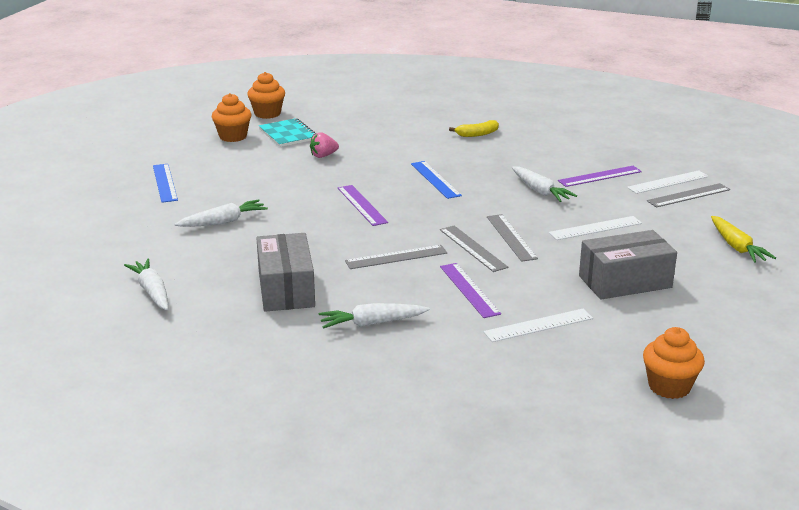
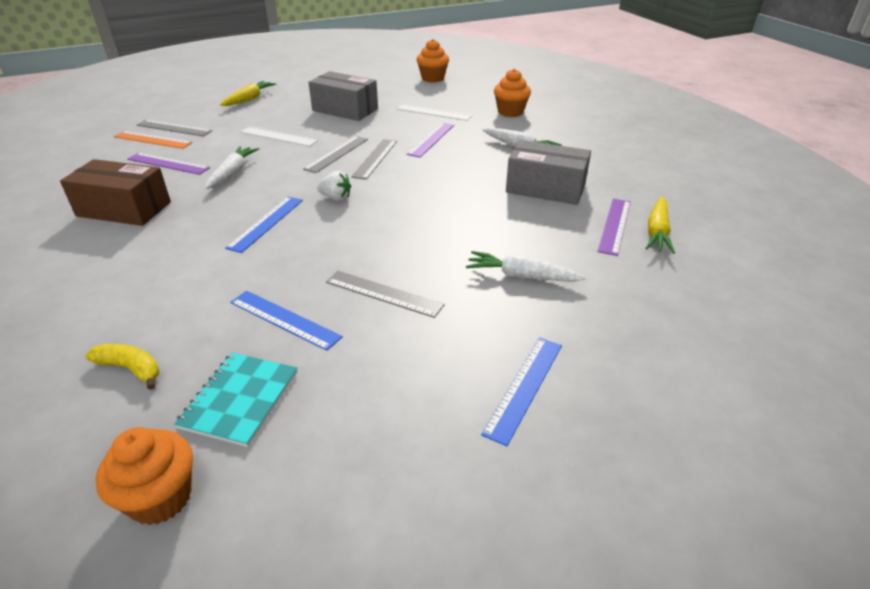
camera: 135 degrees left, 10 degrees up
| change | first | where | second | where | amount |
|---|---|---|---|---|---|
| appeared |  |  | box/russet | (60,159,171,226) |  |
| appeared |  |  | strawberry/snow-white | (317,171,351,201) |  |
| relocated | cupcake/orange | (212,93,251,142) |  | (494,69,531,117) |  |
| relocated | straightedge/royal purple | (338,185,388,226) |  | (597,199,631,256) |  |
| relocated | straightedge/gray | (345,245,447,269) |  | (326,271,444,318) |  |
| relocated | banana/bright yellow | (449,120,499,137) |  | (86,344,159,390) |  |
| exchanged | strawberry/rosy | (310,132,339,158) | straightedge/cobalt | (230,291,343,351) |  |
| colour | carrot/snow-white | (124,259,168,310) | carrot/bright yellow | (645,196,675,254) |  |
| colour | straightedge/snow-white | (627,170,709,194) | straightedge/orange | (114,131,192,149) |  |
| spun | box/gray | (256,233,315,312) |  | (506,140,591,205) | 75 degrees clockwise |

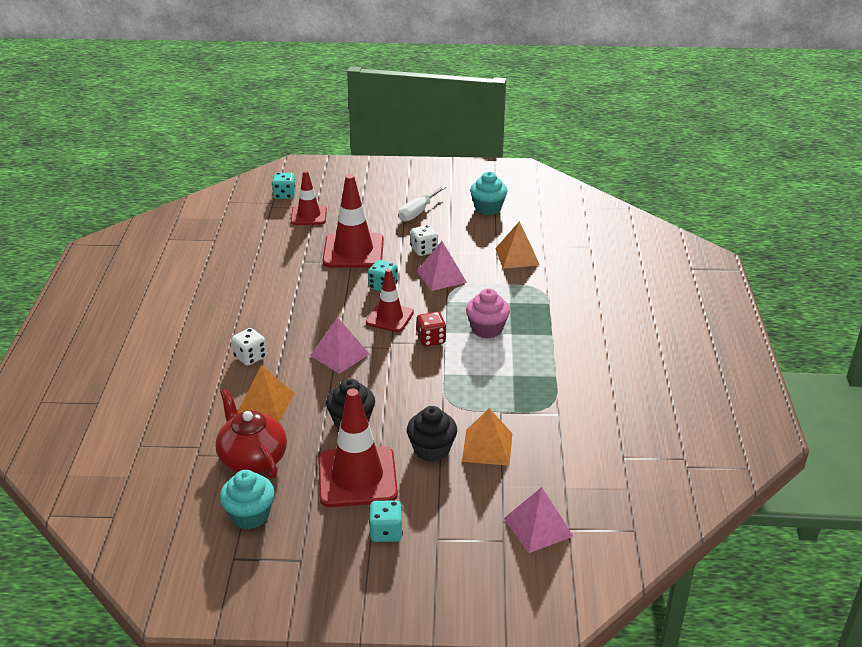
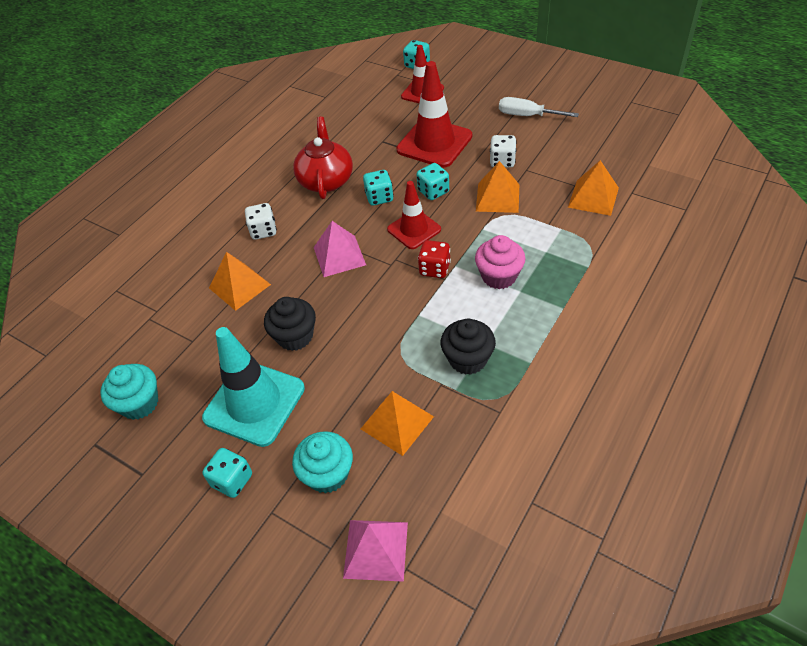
camera: 35 degrees right, 15 degrees up
| change | first | where | second | where | amount |
|---|---|---|---|---|---|
| appeared |  |  | dice/aqua | (363,170,394,206) |  |
| relocated | china teapot/scarlet | (215,389,287,478) |  | (293,117,353,199) |  |
| relocated | cupcake/jet-black | (407,406,457,462) |  | (441,319,496,375) |  |
| relocated | cupcake/aqua | (470,172,507,215) |  | (292,431,353,493) |  |
| colour | safety cone/scarlet | (318,389,398,507) | safety cone/aqua | (202,327,305,447) |  |
| colour | pyramid/rosy | (417,241,467,291) | pyramid/orange | (476,161,519,213) |  |
| spun | hand screwdriver/snow-white | (399,185,446,222) |  | (499,97,579,117) | 45 degrees clockwise |

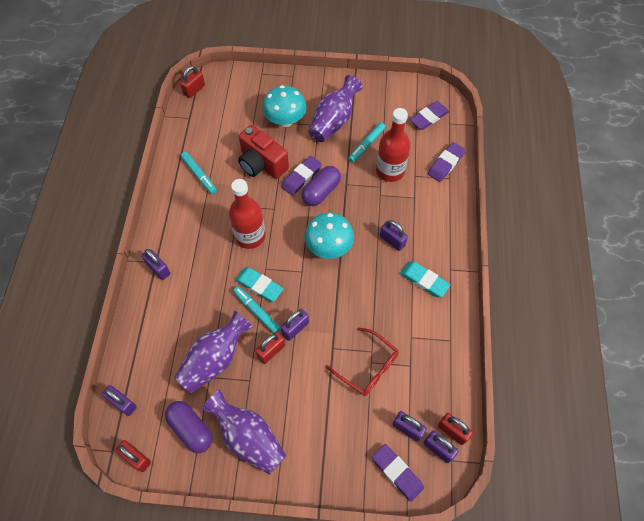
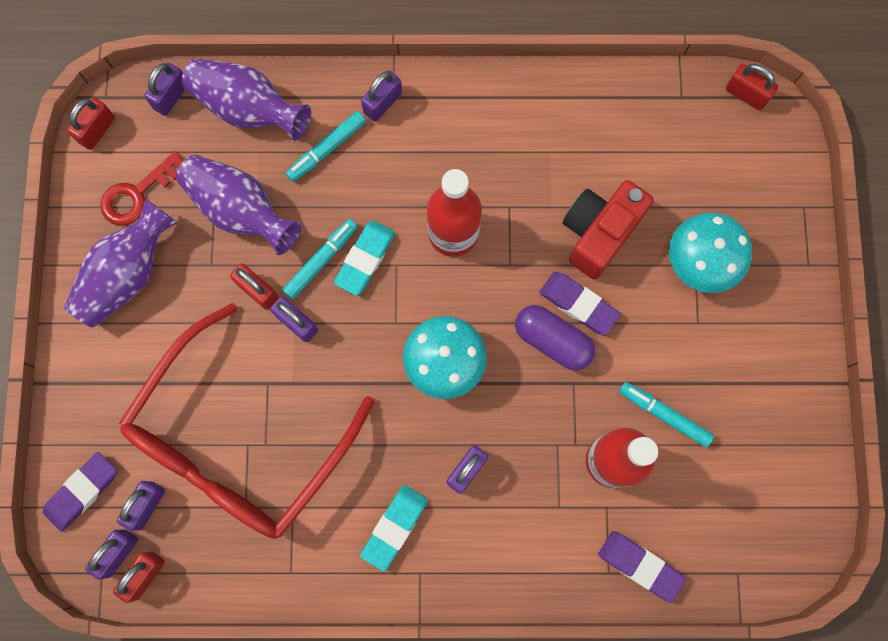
camera: 85 degrees right, 15 degrees up
| change | first | where | second | where | amount |
|---|---|---|---|---|---|
| missing | pencil eraser/royal purple | (410,101,449,130) |  |  |  |
| relocated | marker/aqua | (181,152,217,194) |  | (286,111,366,182) |  |
| relocated | tall vase/royal purple | (308,75,363,142) |  | (181,58,311,141) |  |
| exchanged | capsule/royal purple | (165,401,213,453) | key/scarlet | (100,151,183,226) |  |
| size | spectacles/scarlet | (326,327,399,396) |  | (119,303,374,539) | x2.12 |

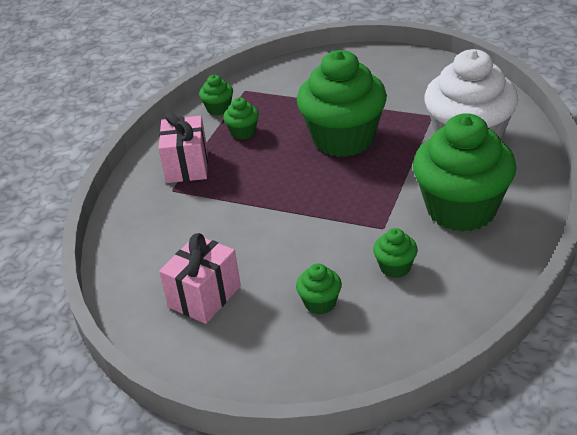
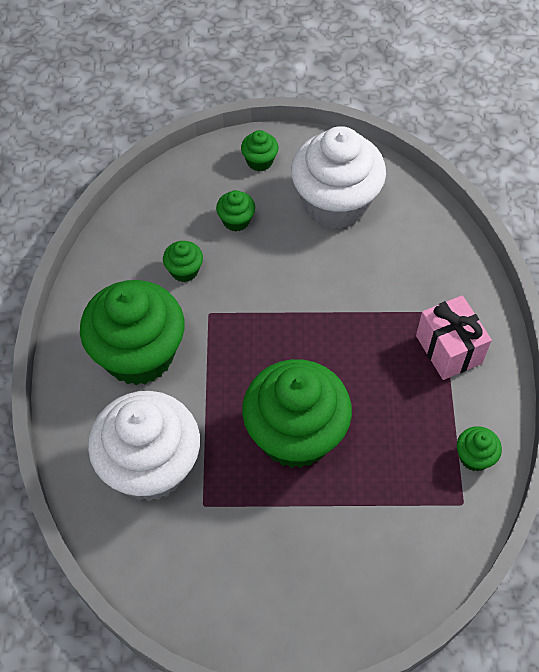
camera: 155 degrees right, 20 degrees up
| change | first | where | second | where | amount |
|---|---|---|---|---|---|
| relocated | cupcake/emerald | (223,97,259,140) |  | (241,130,278,171) |  |
| exchanged | wrapped gift/rosy | (159,233,241,324) | cupcake/snow-white | (291,126,386,229) |  |

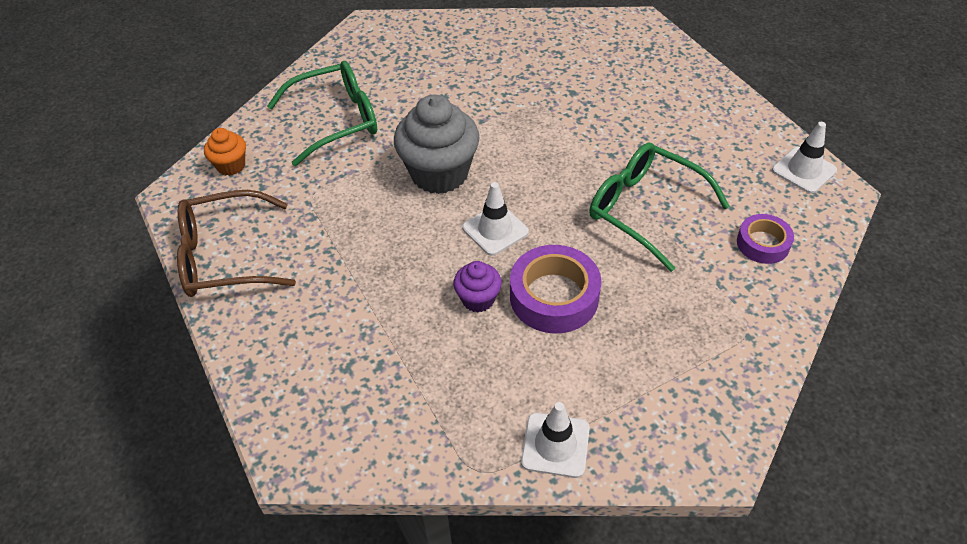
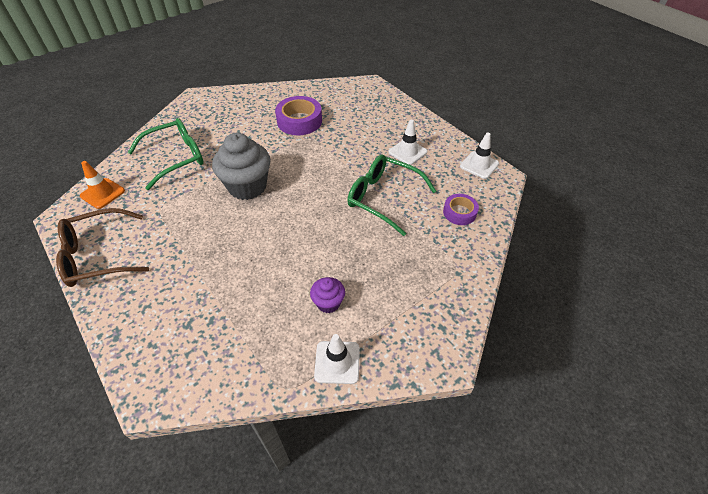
camera: 10 degrees left, 0 degrees up
| change | first | where | second | where | amount |
|---|---|---|---|---|---|
| relocated | cupcake/royal purple | (453,261,502,313) |  | (310,277,345,313) |  |
| relocated | safety cone/snow-white | (462,182,529,256) |  | (388,120,427,165) |  |
| relocated | roll of tape/royal purple | (510,245,601,333) |  | (275,96,322,135) |  |
| exchanged | cupcake/orange | (204,128,246,176) | safety cone/orange | (80,161,125,209) |  |

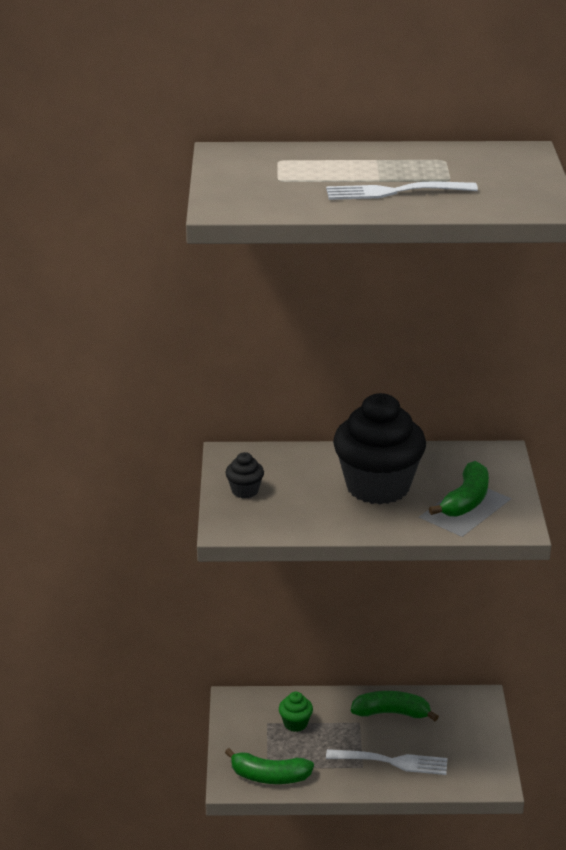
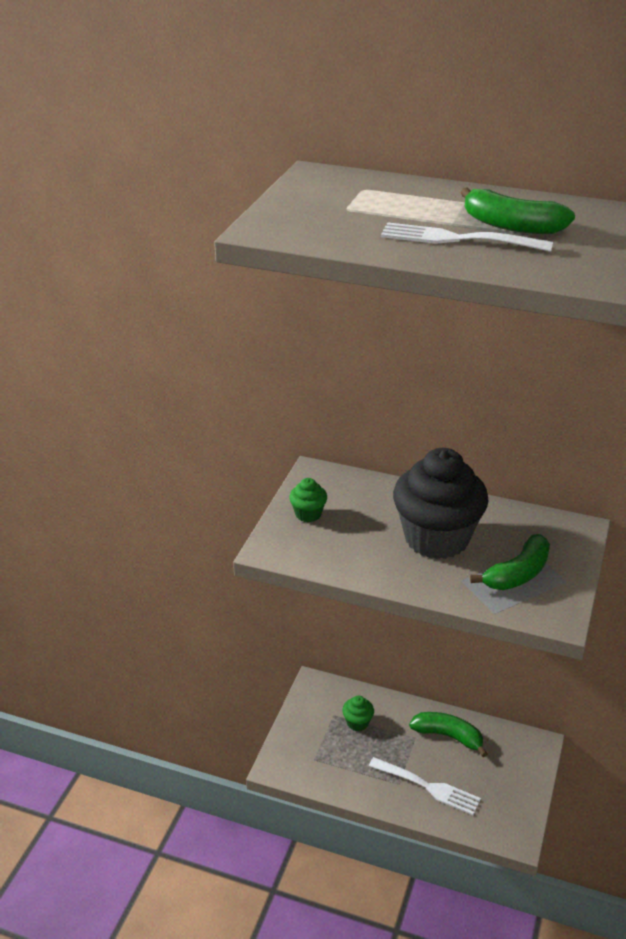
camera: 20 degrees right, 5 degrees up
| change | first | where | second | where | amount |
|---|---|---|---|---|---|
| relocated | banana/emerald | (225,748,314,784) |  | (460,187,575,234) |  |
| colour | cupcake/jet-black | (226,452,264,498) | cupcake/emerald | (289,478,327,522) |  |

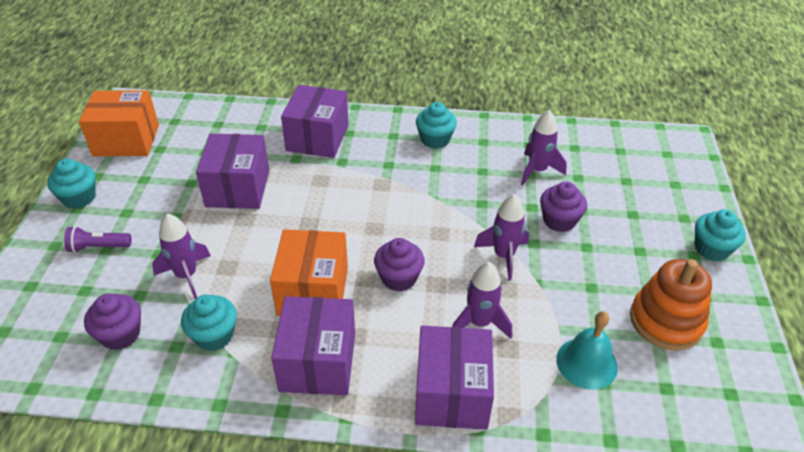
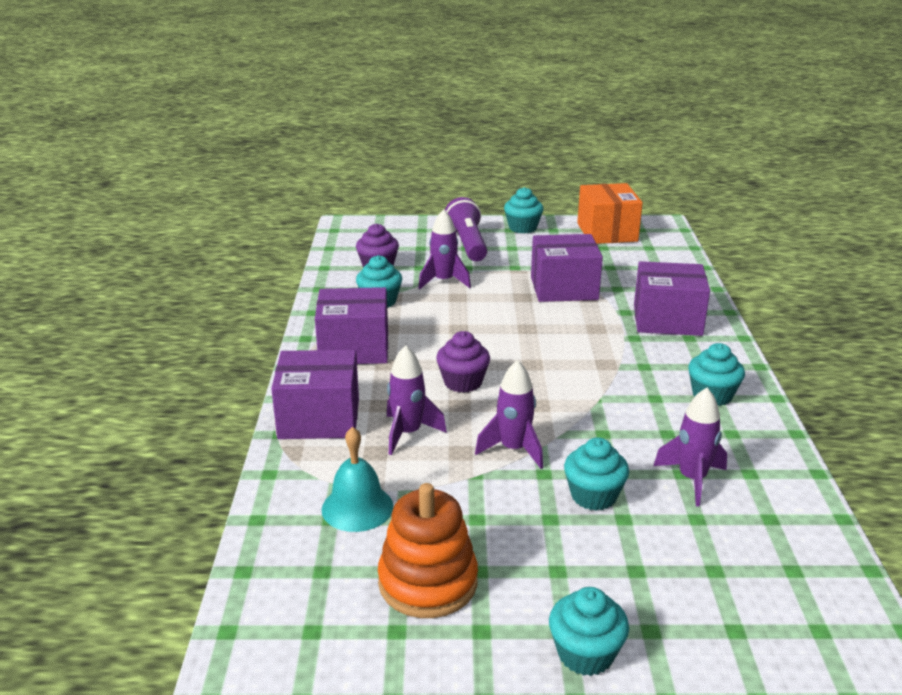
camera: 85 degrees right, 15 degrees down
| change | first | where | second | where | amount |
|---|---|---|---|---|---|
| missing | box/orange | (270,229,348,316) |  |  |  |
| colour | cupcake/royal purple | (540,181,587,232) | cupcake/aqua | (564,437,629,511) |  |
| size | torch/royal purple | (64,226,131,253) |  | (445,197,487,261) | x1.68 |

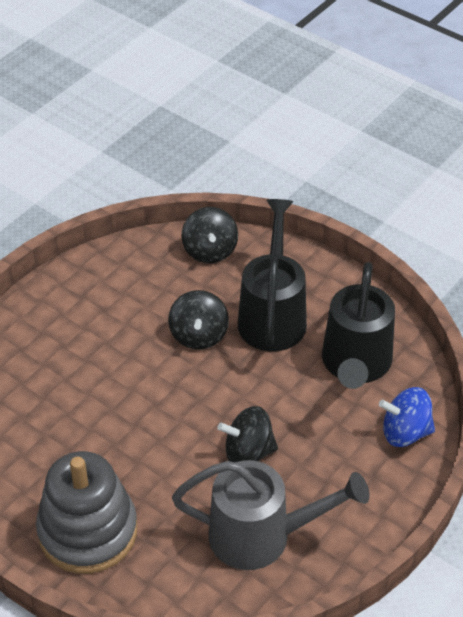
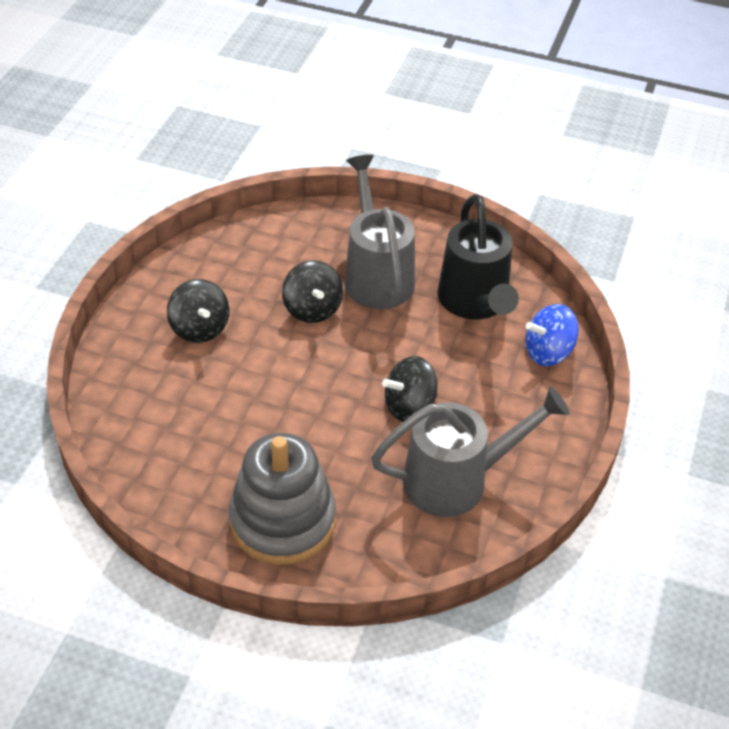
camera: 20 degrees left, 0 degrees up
| change | first | where | second | where | amount |
|---|---|---|---|---|---|
| relocated | toy top/jet-black | (182,207,238,263) |  | (167,279,230,343) |  |
| colour | watering pot/jet-black | (238,199,307,352) | watering pot/gray | (344,155,415,309) |  |

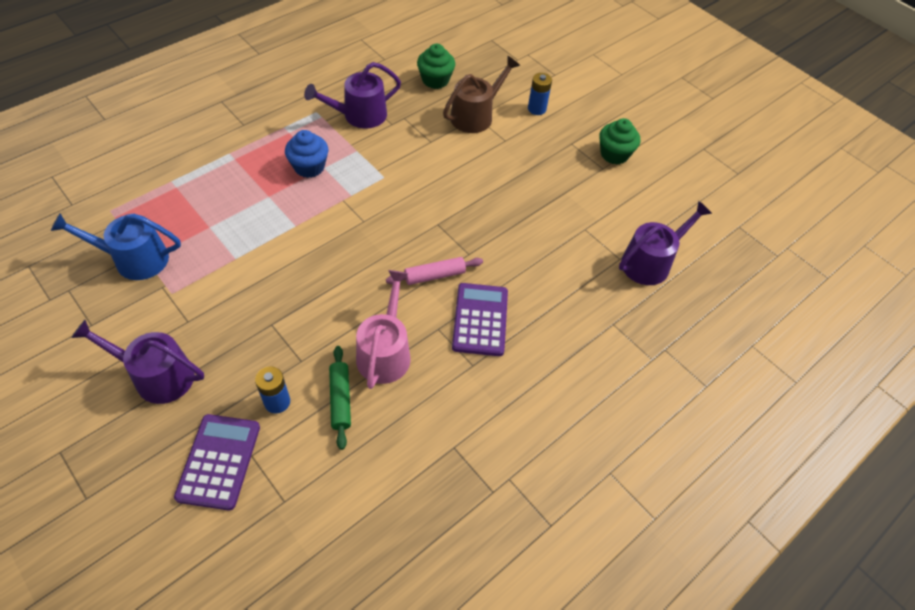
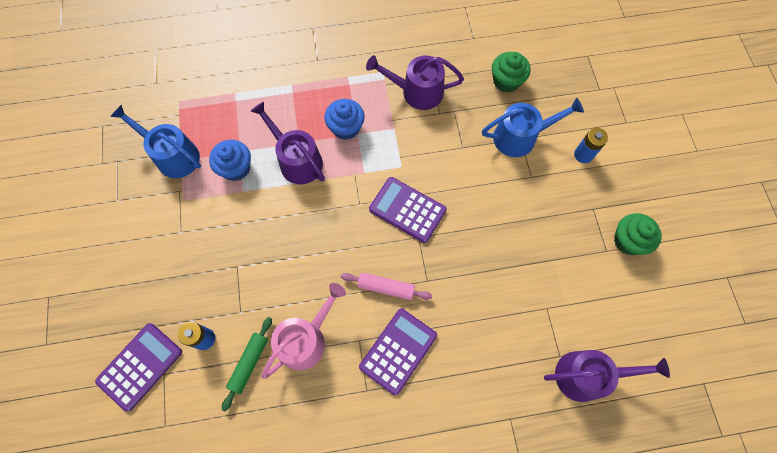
camera: 35 degrees right, 15 degrees up
| change | first | where | second | where | amount |
|---|---|---|---|---|---|
| appeared |  |  | cupcake/cobalt | (209,140,251,181) |  |
| appeared |  |  | adding machine/royal purple | (369,177,447,243) |  |
| relocated | watering pot/royal purple | (71,320,204,404) |  | (251,102,325,184) |  |
| colour | watering pot/russet | (443,56,520,133) | watering pot/cobalt | (482,98,584,157) |  |

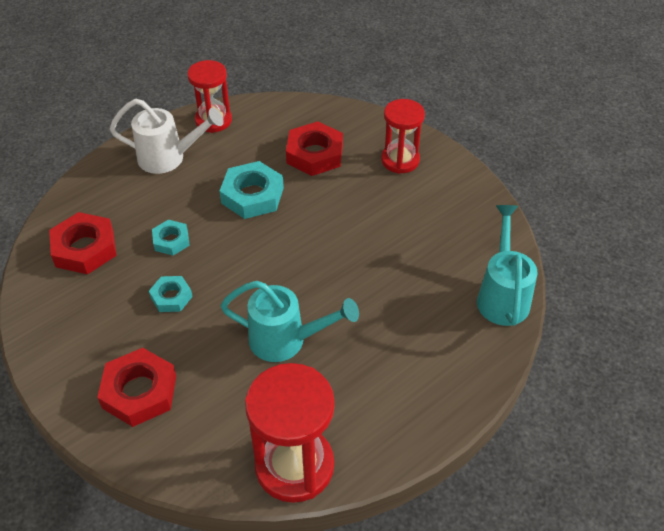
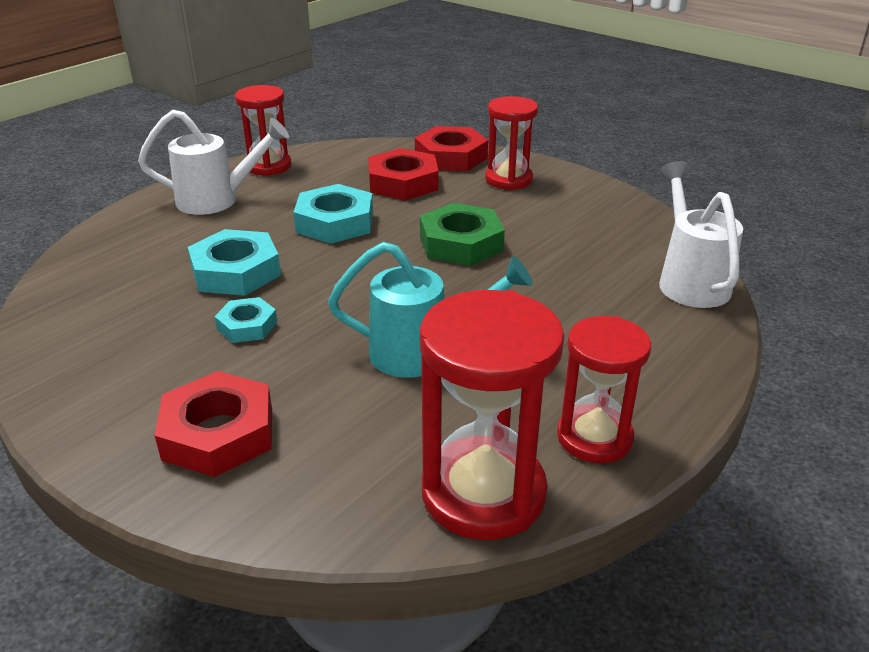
camera: 10 degrees left, 15 degrees down
| change | first | where | second | where | amount |
|---|---|---|---|---|---|
| appeared |  |  | hex nut/emerald | (420,203,505,266) |  |
| appeared |  |  | sandglass/scarlet | (557,316,651,463) |  |
| relocated | hex nut/scarlet | (49,212,117,274) |  | (415,126,488,171) |  |
| colour | watering pot/aqua | (477,205,537,326) | watering pot/snow-white | (659,161,743,308) |  |
| size | hex nut/aqua | (152,220,190,256) |  | (188,229,281,296) | x1.72 |

